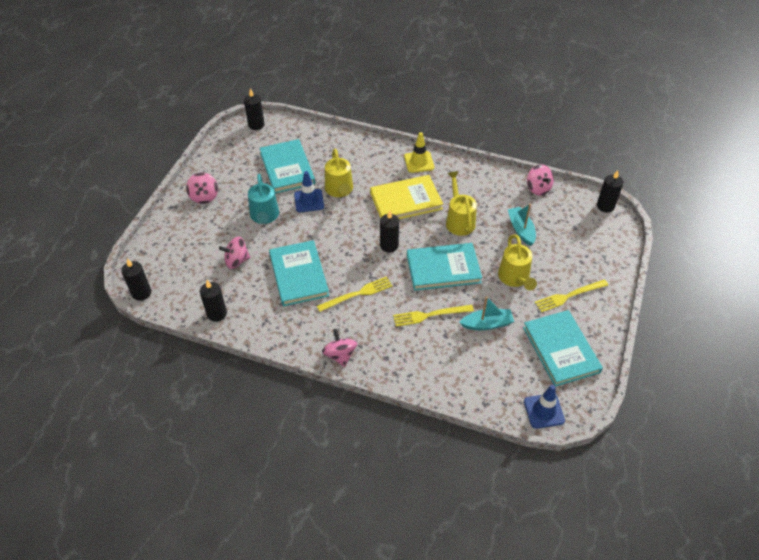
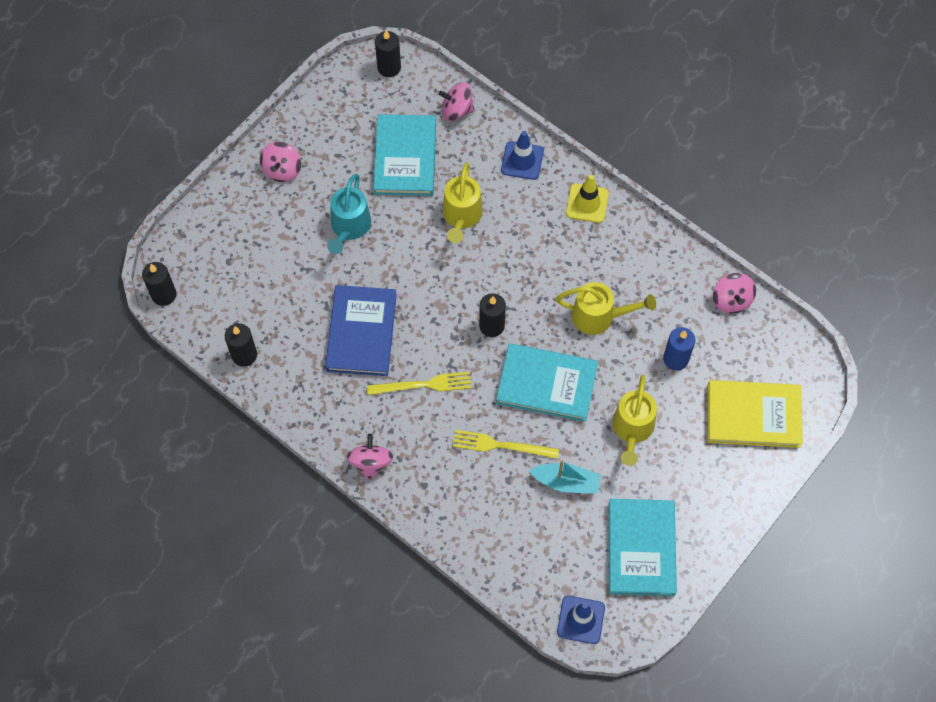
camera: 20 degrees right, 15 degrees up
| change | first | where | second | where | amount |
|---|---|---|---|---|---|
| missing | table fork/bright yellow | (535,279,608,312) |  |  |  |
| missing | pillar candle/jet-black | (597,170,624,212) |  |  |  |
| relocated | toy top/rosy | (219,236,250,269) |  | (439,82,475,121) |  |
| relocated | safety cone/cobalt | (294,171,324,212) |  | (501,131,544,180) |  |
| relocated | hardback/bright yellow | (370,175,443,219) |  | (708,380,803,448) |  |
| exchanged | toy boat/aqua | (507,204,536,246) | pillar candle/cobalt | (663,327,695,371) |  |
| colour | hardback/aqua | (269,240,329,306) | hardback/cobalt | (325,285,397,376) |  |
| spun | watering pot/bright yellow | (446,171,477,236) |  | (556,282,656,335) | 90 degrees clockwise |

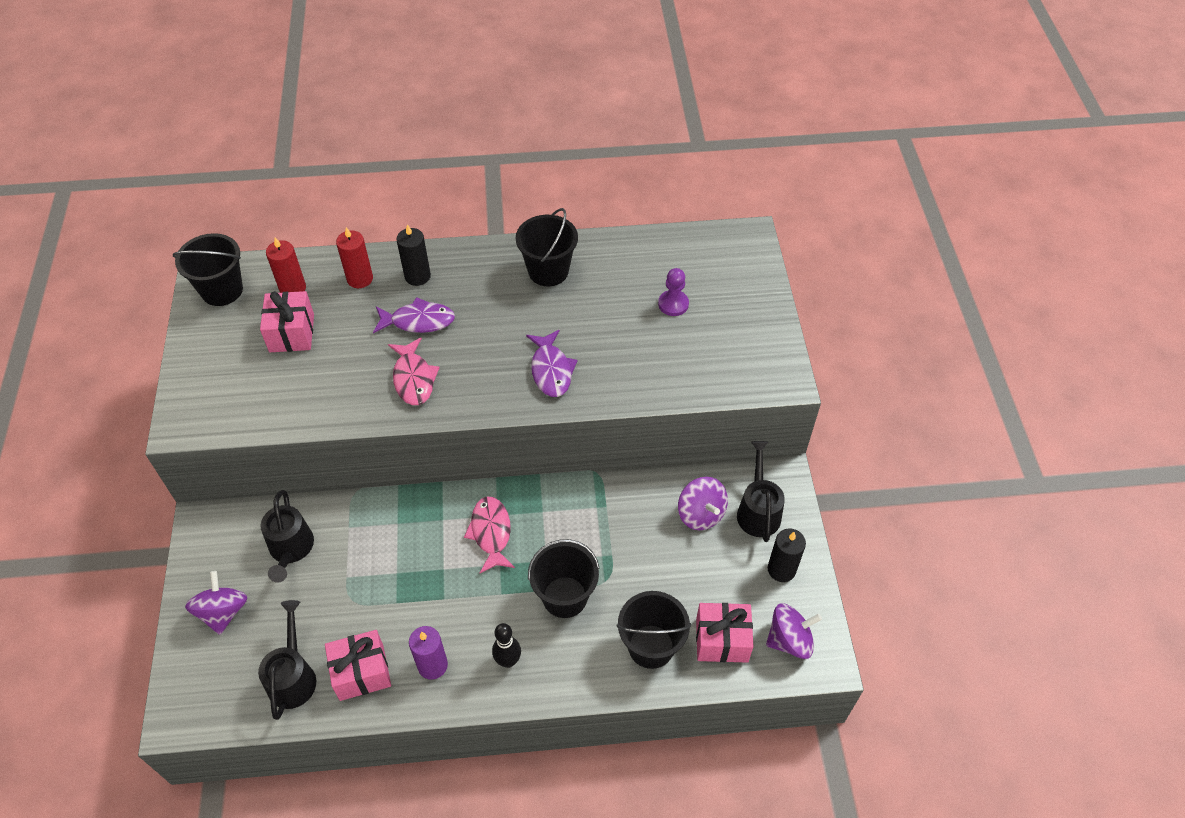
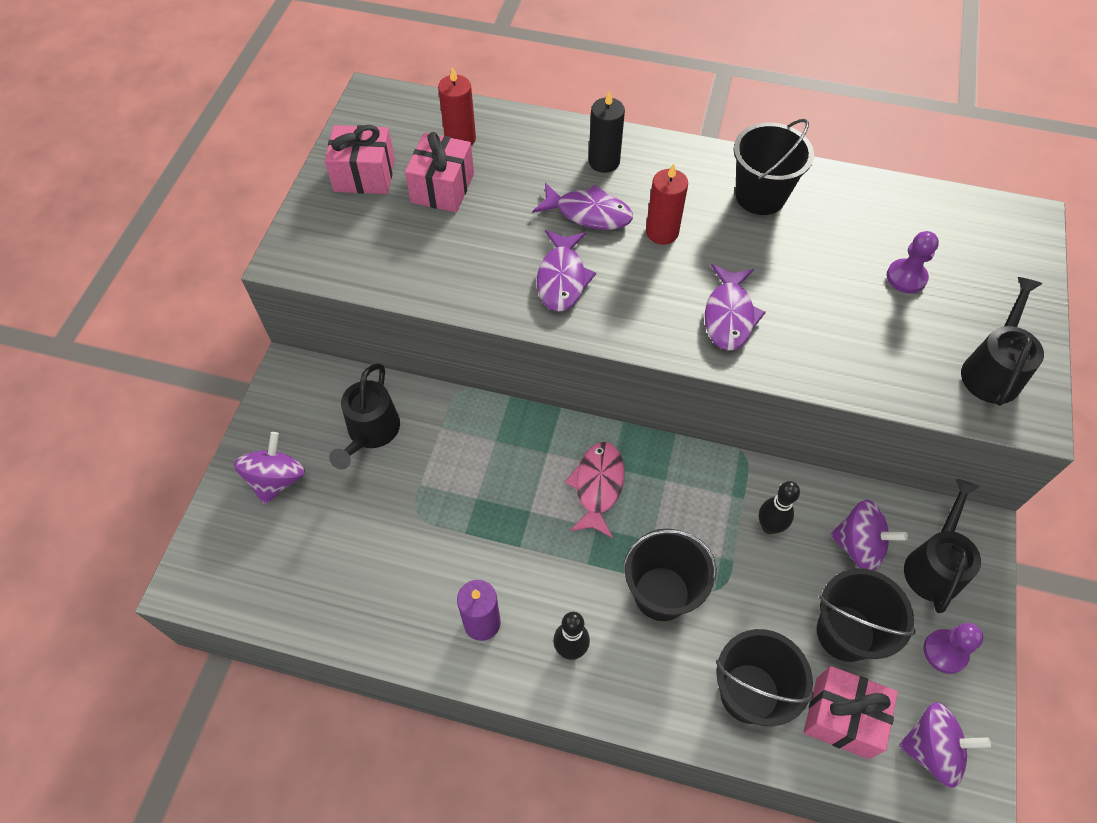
camera: 20 degrees right, 5 degrees up
| change | first | where | second | where | amount |
|---|---|---|---|---|---|
| appeared |  |  | skittle/jet-black | (759,481,800,534) |  |
| relocated | pail/jet-black | (173,233,243,306) |  | (817,568,916,662) |  |
| relocated | watering pot/jet-black | (258,600,316,720) |  | (961,277,1044,406) |  |
| relocated | wrapped gift/rosy | (325,630,391,701) |  | (325,125,395,194) |  |
| relocated | pillar candle/scarlet | (336,227,373,288) |  | (646,163,688,244) |  |
| exchanged | pillar candle/jet-black | (768,529,806,582) | chess pawn/royal purple | (923,623,983,674) |  |
| colour | fish figure/rosy | (388,337,440,405) | fish figure/royal purple | (537,230,596,312) |  |
| spun | toy top/royal purple | (678,477,728,530) |  | (830,500,908,570) | 60 degrees counterclockwise |

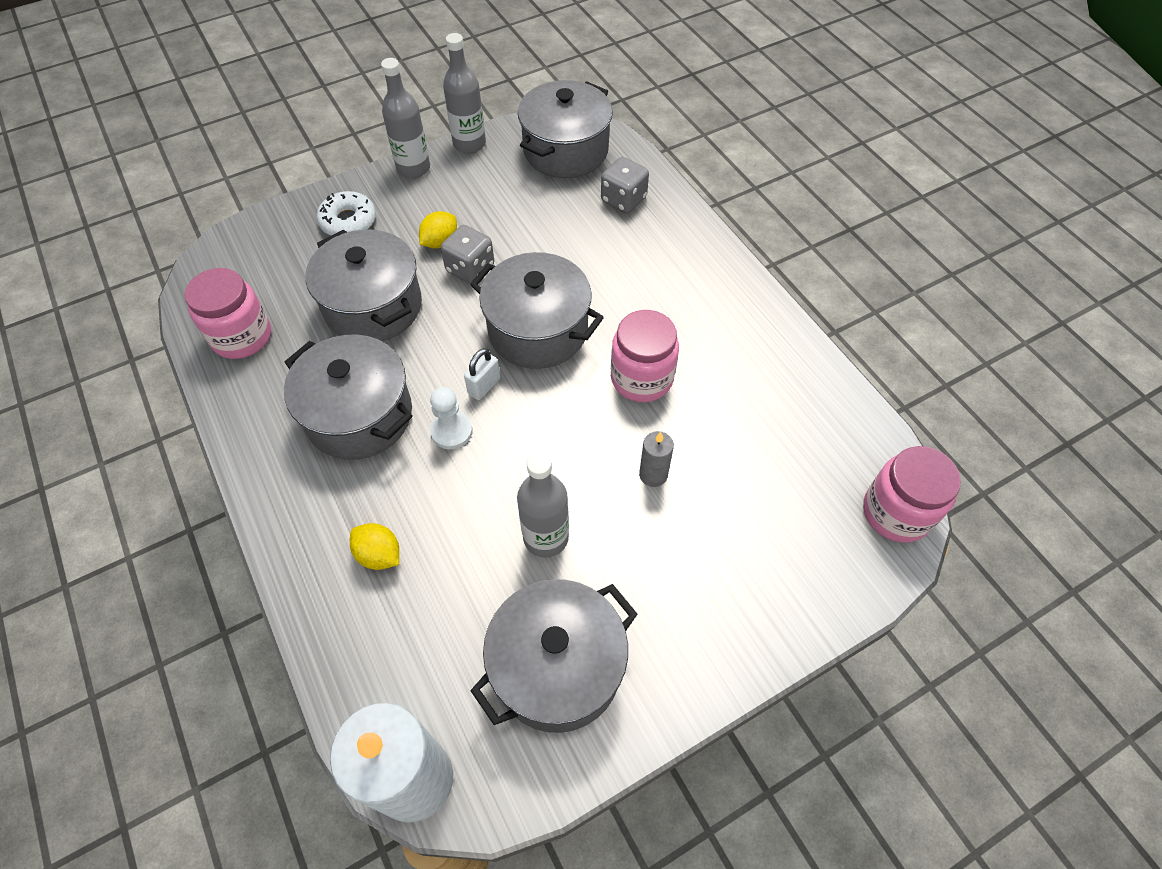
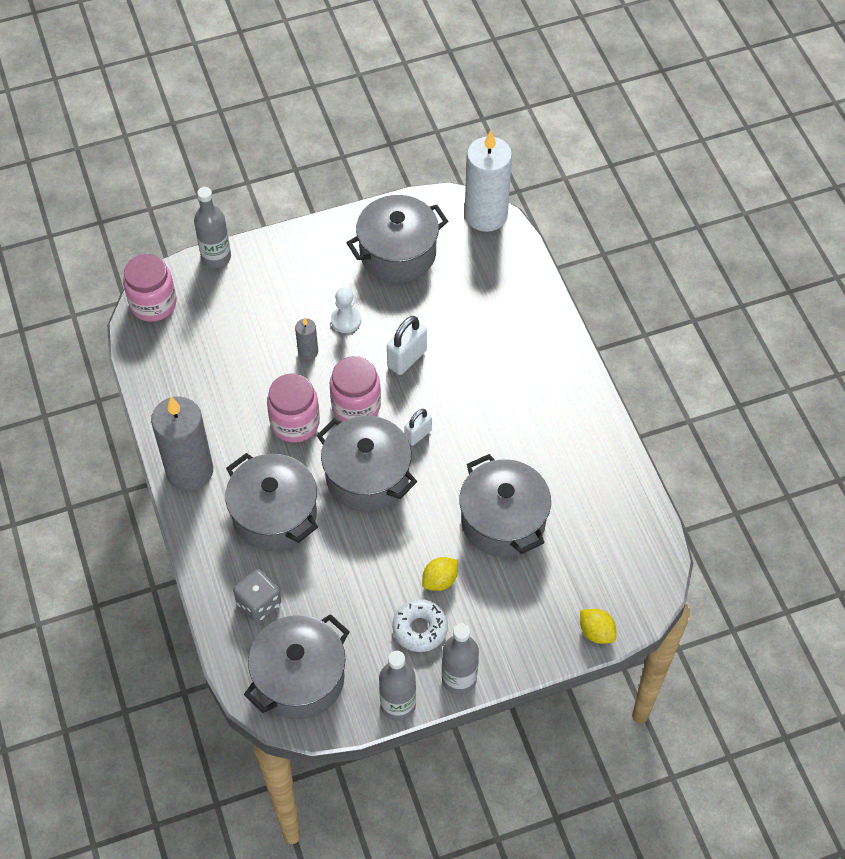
camera: 170 degrees left, 0 degrees up
| change | first | where | second | where | amount |
|---|---|---|---|---|---|
| missing | dice/gray | (441,225,494,284) |  |  |  |
| appeared |  |  | pillar candle/gray | (151,397,213,491) |  |
| appeared |  |  | lock/snow-white | (387,316,427,375) |  |
| relocated | preserve jar/rosy | (184,268,271,359) |  | (330,356,381,422) |  |
| relocated | stockpot/gray | (284,335,413,460) |  | (225,453,318,551) |  |
| relocated | glazed donut/snow-white | (317,191,376,236) |  | (392,599,448,652) |  |
| relocated | citrus fruit/bright yellow | (350,523,399,570) |  | (580,609,616,644) |  |
| relocated | chess pawn/snow-white | (430,387,473,449) |  | (331,287,361,333) |  |
| relocated | flask/gray | (517,452,569,558) |  | (194,187,231,268) |  |

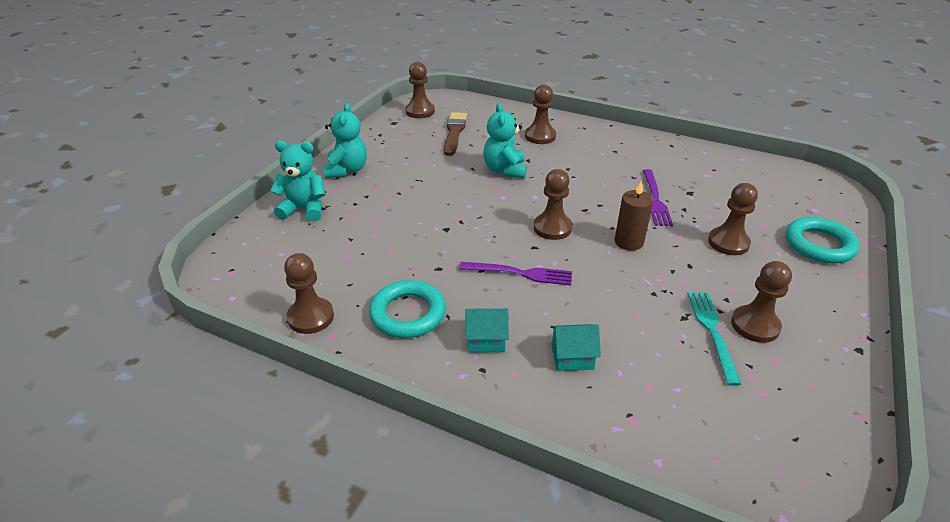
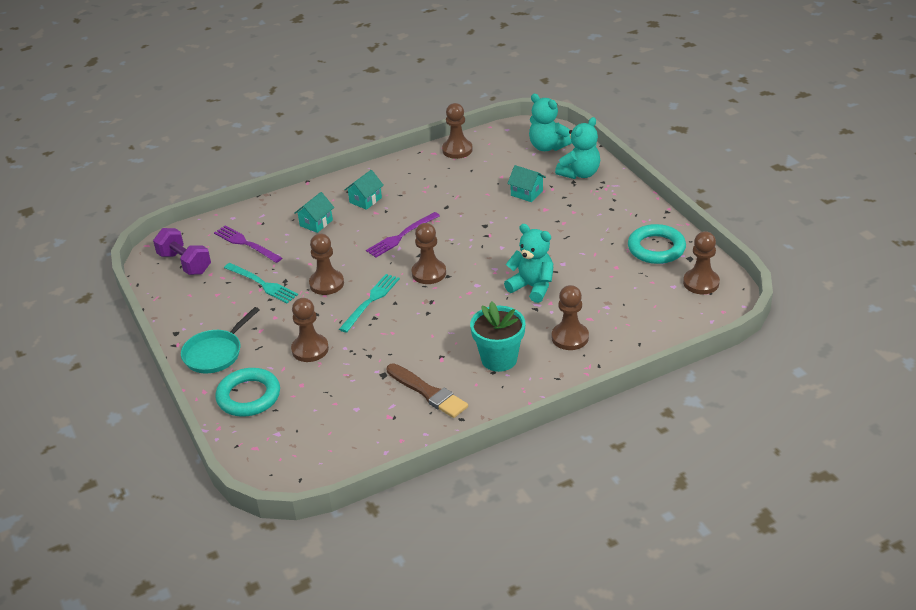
camera: 130 degrees right, 0 degrees up
| change | first | where | second | where | amount |
|---|---|---|---|---|---|
| appeared |  |  | dumbbell/royal purple | (153,228,211,275) |  |
| appeared |  |  | pan/aqua | (181,307,259,373) |  |
| appeared |  |  | potted plant/aqua | (470,301,525,372) |  |
| appeared |  |  | toy house/aqua | (507,165,546,202) |  |
| relocated | teddy bear/aqua | (323,103,367,179) |  | (529,94,572,151) |  |
| relocated | ring/aqua | (369,280,446,338) |  | (628,224,686,264) |  |
| relocated | paint brush/russet | (444,112,467,156) |  | (387,363,468,418) |  |
| relocated | table fork/royal purple | (643,169,673,226) |  | (214,225,282,263) |  |
| relocated | chess pawn/russet | (731,261,792,343) |  | (309,233,344,295) |  |
| exchanged | pillar candle/russet | (615,181,653,251) | table fork/aqua | (339,274,400,333) |  |

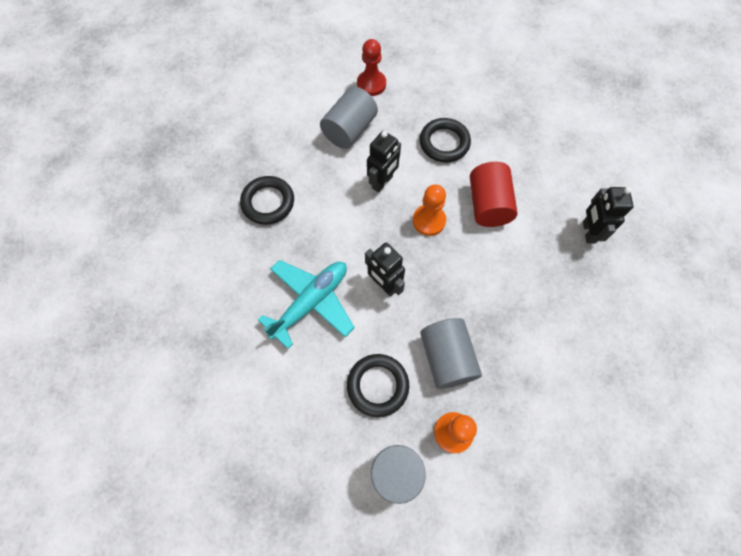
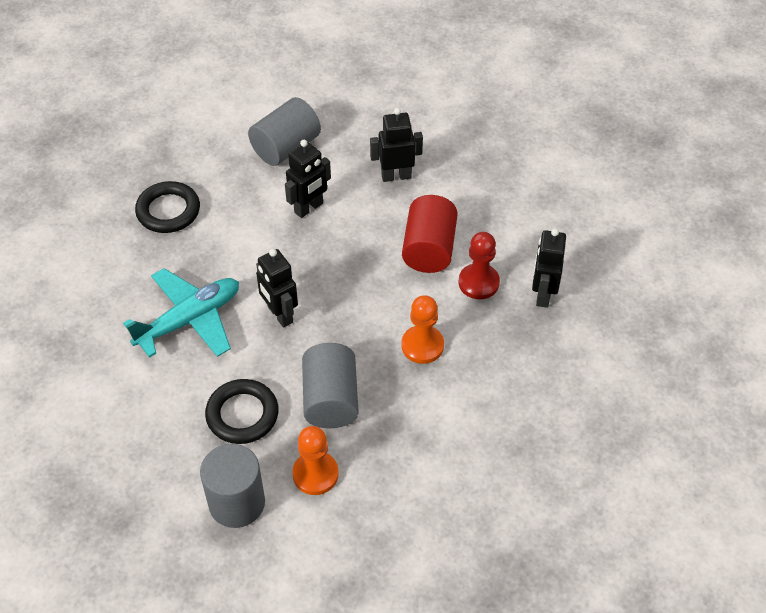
camera: 10 degrees right, 15 degrees down
| change | first | where | second | where | amount |
|---|---|---|---|---|---|
| relocated | chess pawn/scarlet | (357,39,386,96) |  | (458,232,500,299) |  |
| relocated | chess pawn/orange | (413,184,446,236) |  | (401,295,444,364) |  |
| exchanged | ring/jet-black | (420,118,471,163) | toy robot/jet-black | (370,108,423,182) |  |

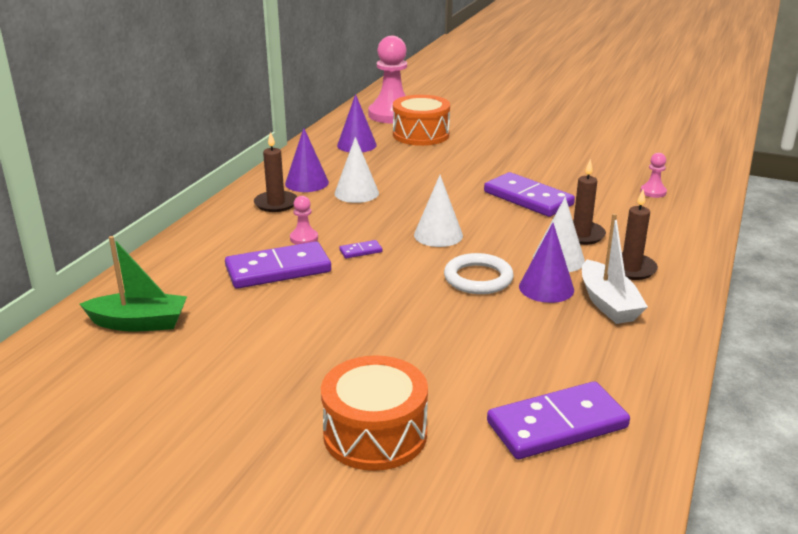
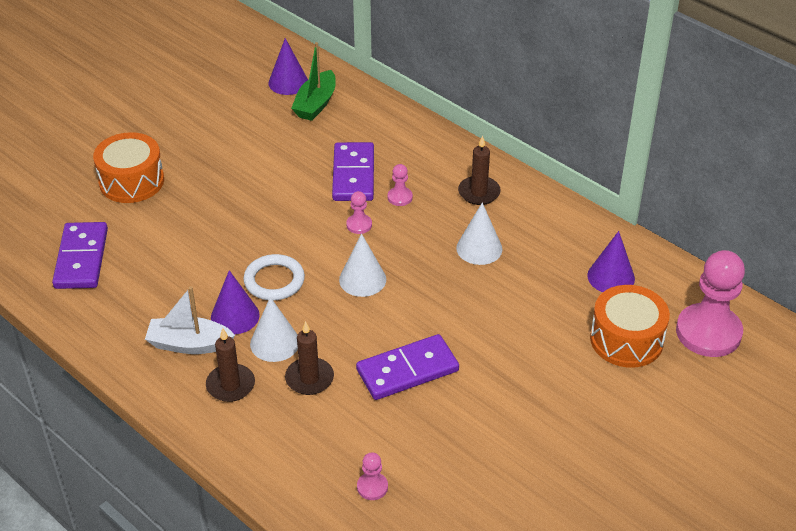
camera: 110 degrees right, 15 degrees up
| change | first | where | second | where | amount |
|---|---|---|---|---|---|
| relocated | solid cone/royal purple | (285,128,329,192) |  | (268,38,308,95) |  |
| exchanged | domino/royal purple | (339,240,382,258) | chess pawn/rosy | (346,191,372,234) |  |

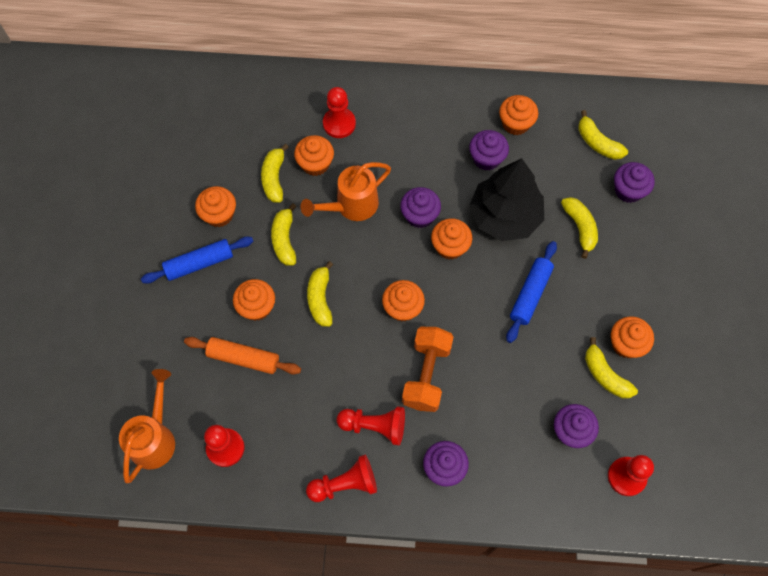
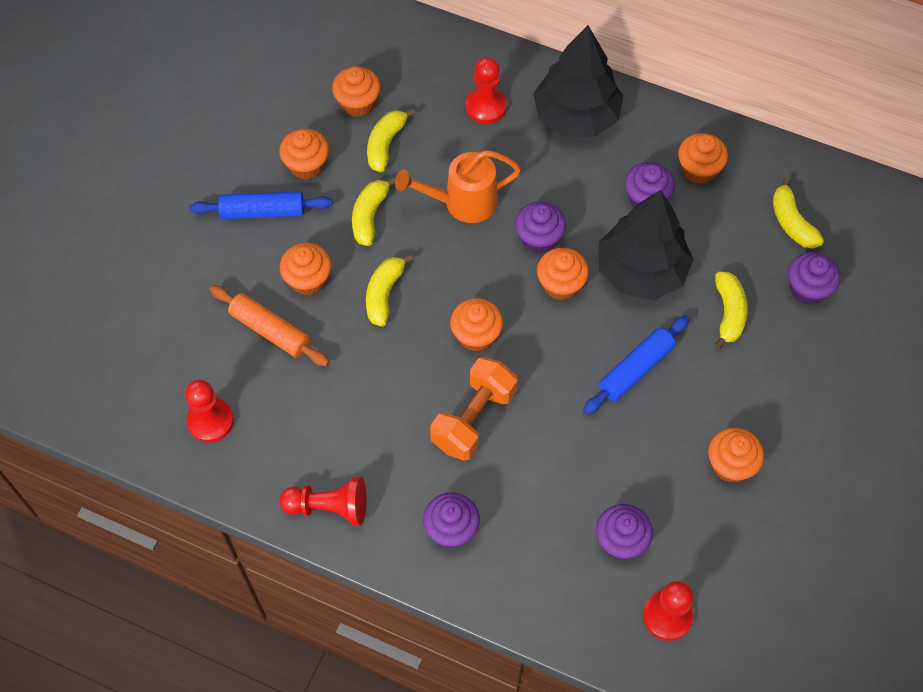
camera: 20 degrees right, 5 degrees down
| change | first | where | second | where | amount |
|---|---|---|---|---|---|
| missing | watering pot/orange | (119,369,175,483) |  |  |  |
| missing | chess pawn/scarlet | (336,406,405,445) |  |  |  |
| missing | banana/bright yellow | (585,337,638,399) |  |  |  |
| appeared |  |  | toy tree/jet-black | (533,25,623,137) |  |
| relocated | cupcake/orange | (294,135,334,176) |  | (332,67,381,117) |  |

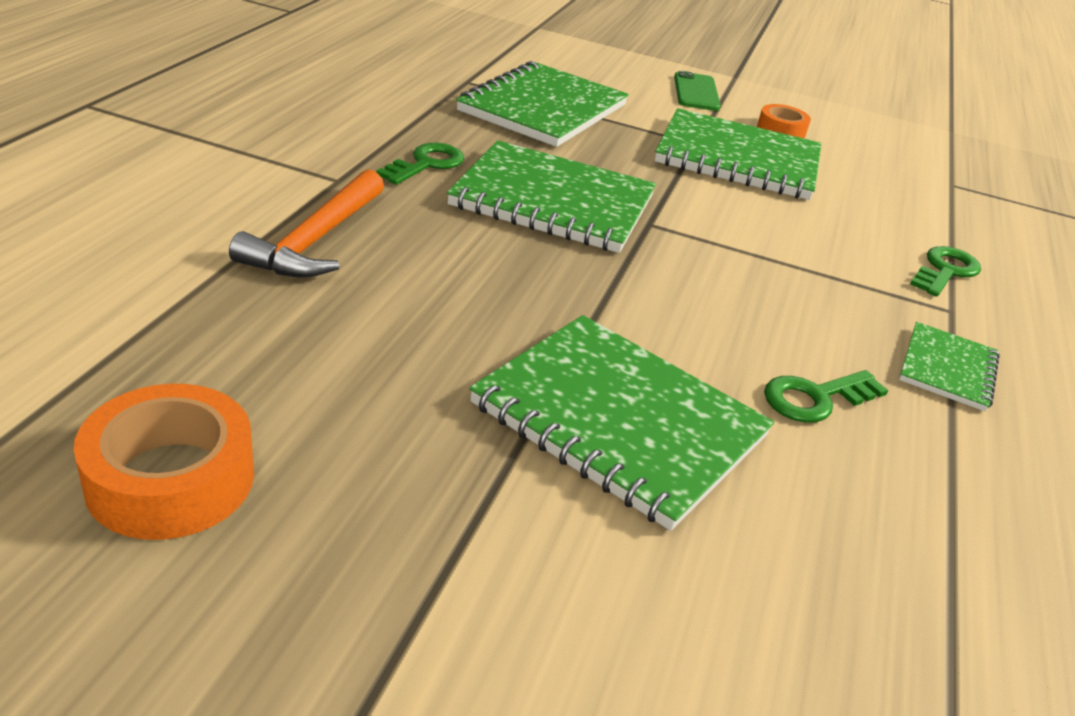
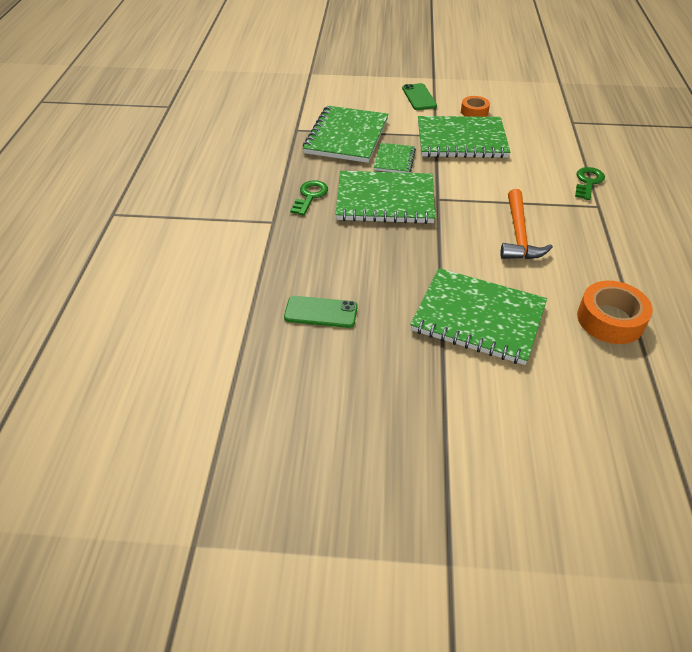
camera: 10 degrees left, 10 degrees up
| change | first | where | second | where | amount |
|---|---|---|---|---|---|
| missing | key/emerald | (764,370,888,423) |  |  |  |
| appeared |  |  | phone/emerald | (284,296,358,328) |  |
| relocated | roll of tape/orange | (74,384,254,540) |  | (577,281,653,344) |  |
| relocated | hammer/orange | (229,169,384,277) |  | (500,189,553,259) |  |
| relocated | exercise book/emerald | (899,322,1000,411) |  | (374,143,416,173) |  |

